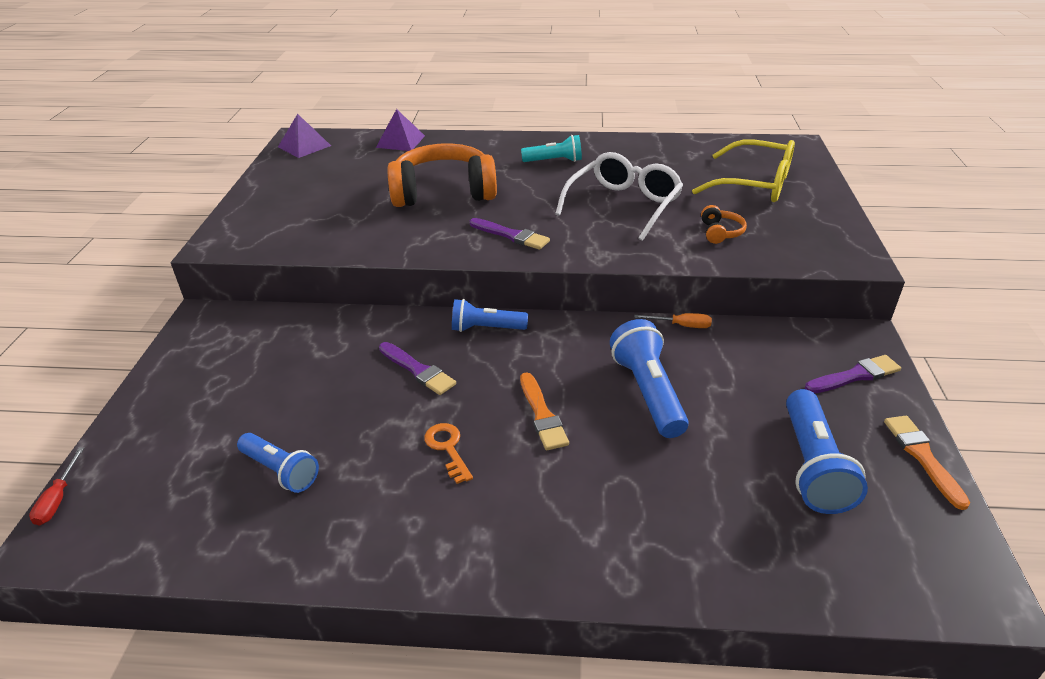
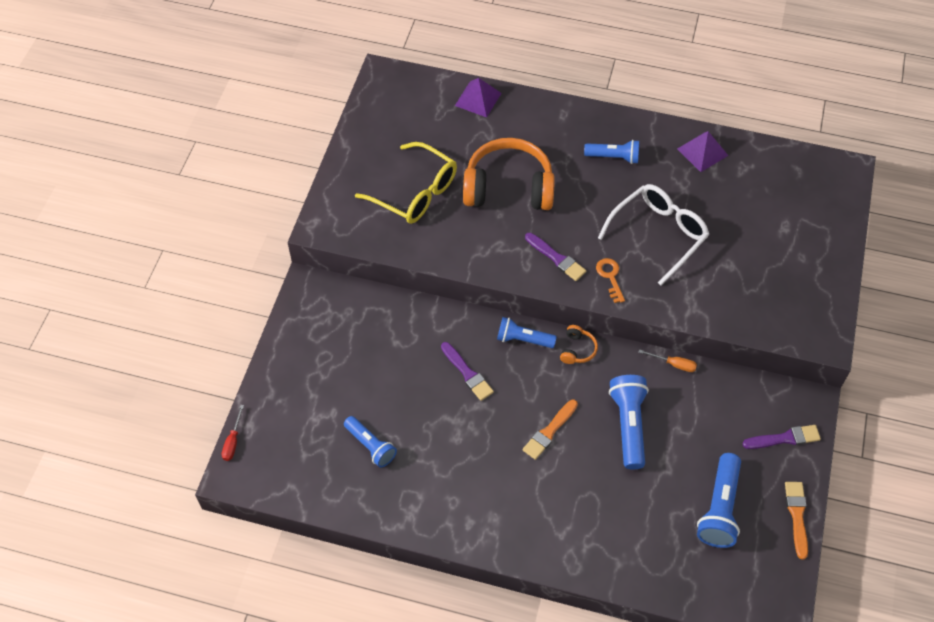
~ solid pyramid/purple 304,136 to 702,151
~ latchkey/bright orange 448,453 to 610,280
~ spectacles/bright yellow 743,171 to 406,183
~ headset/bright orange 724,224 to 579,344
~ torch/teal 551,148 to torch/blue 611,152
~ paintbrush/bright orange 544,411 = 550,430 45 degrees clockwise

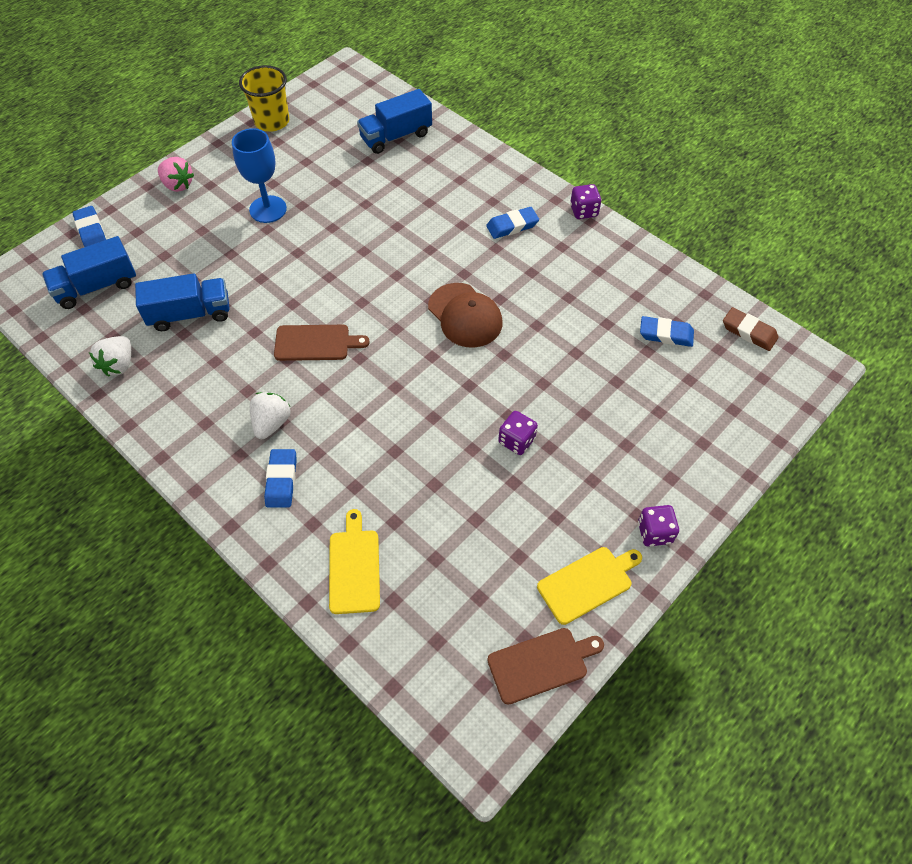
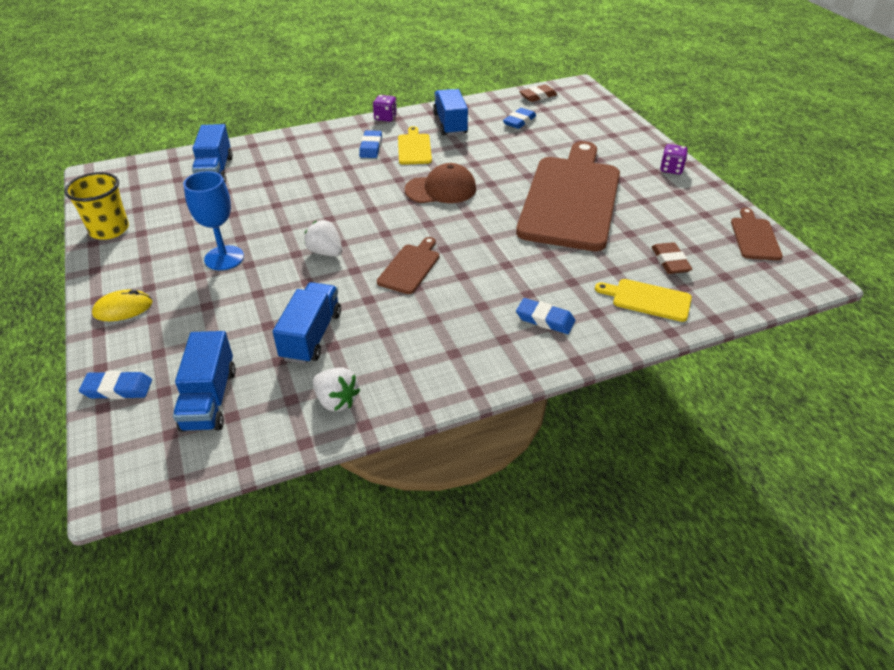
+ truck/blue 450,112
+ pencil eraser/dark brown 672,258
~ toy strawberry/white 270,415 to 323,238
~ chopping board/bright yellow 589,586 to 415,145
~ toy strawberry/rosy 176,174 to mouse/bright yellow 122,305
~ die/purple 518,433 to chopping board/dark brown 568,196

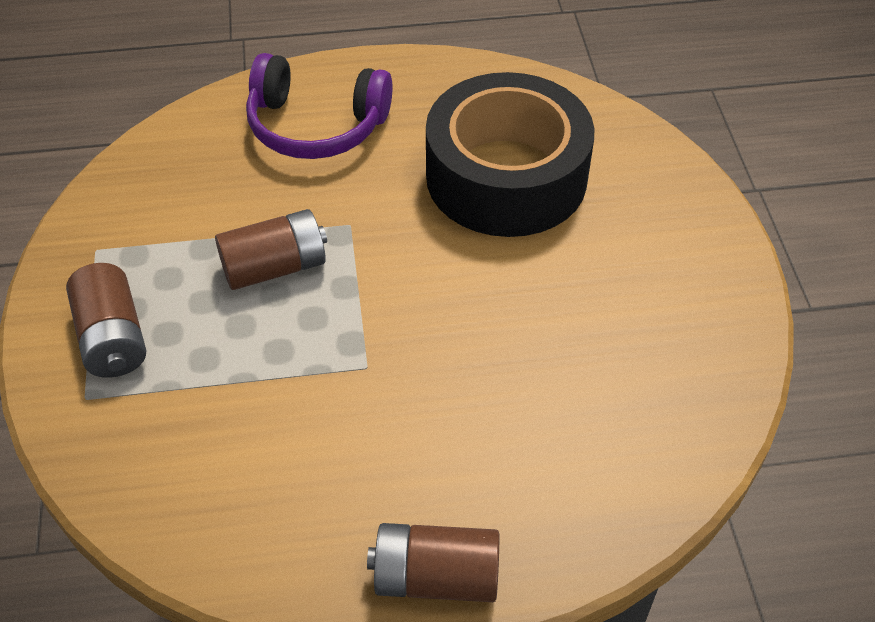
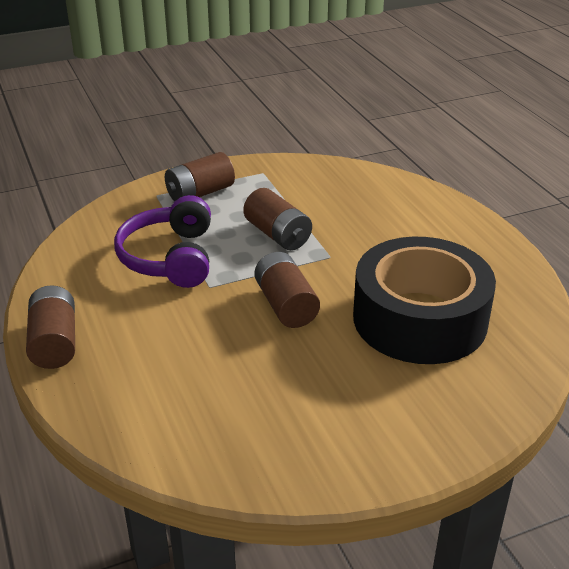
+ battery/dark brown 287,290
~ headset/purple 319,106 to 162,241

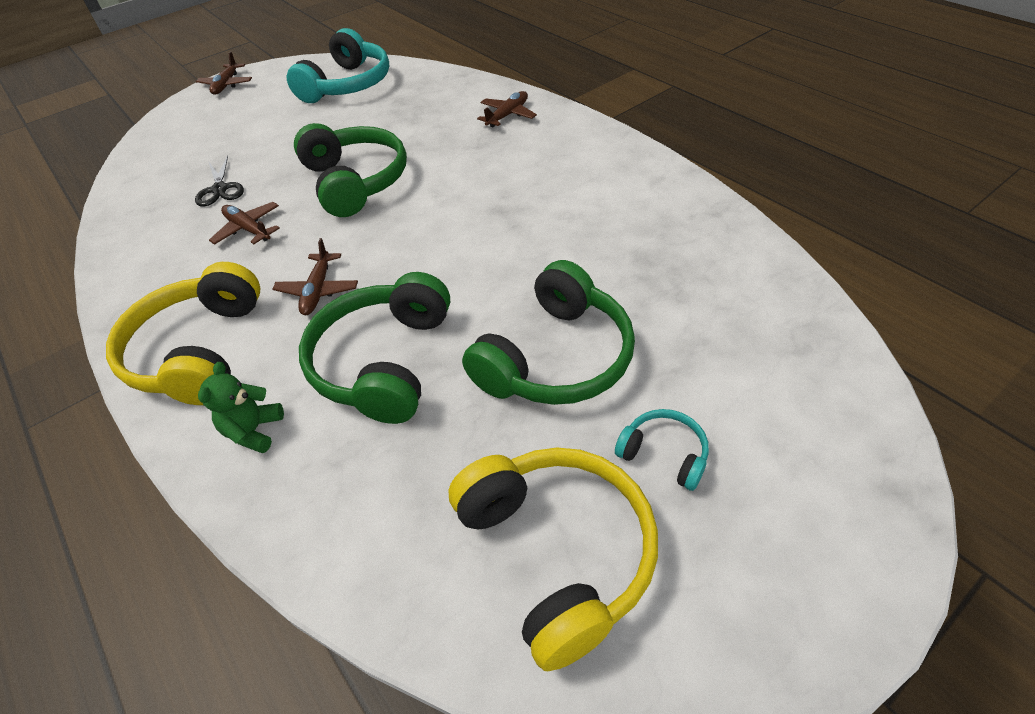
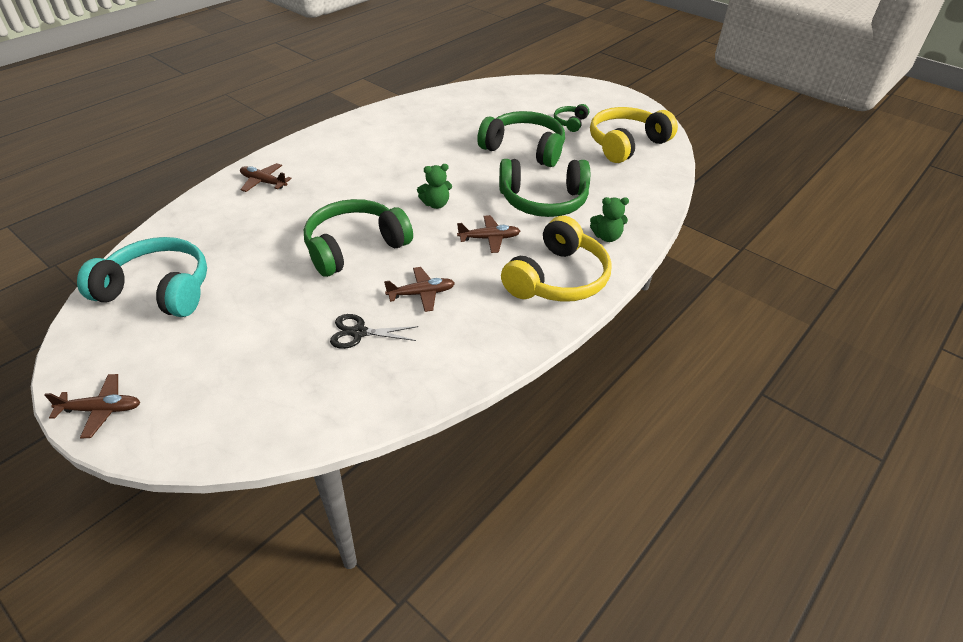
+ teddy bear/emerald 434,186
~ headset/teal 662,450 to headset/emerald 571,118
~ headset/bright yellow 183,333 = 556,259 45 degrees counterclockwise
~ pair of scissors/jet-black 219,181 = 374,331 150 degrees counterclockwise
~ toy plane/dark brown 244,223 = 419,289 135 degrees counterclockwise

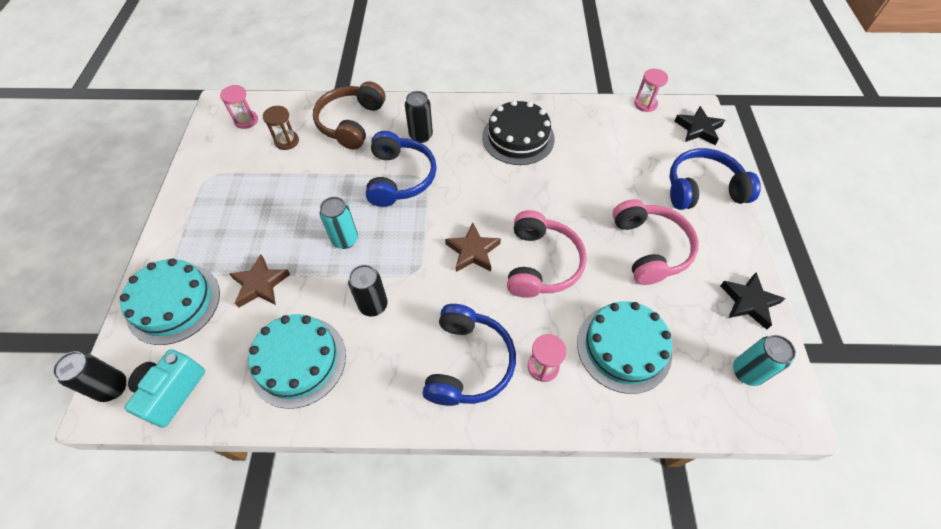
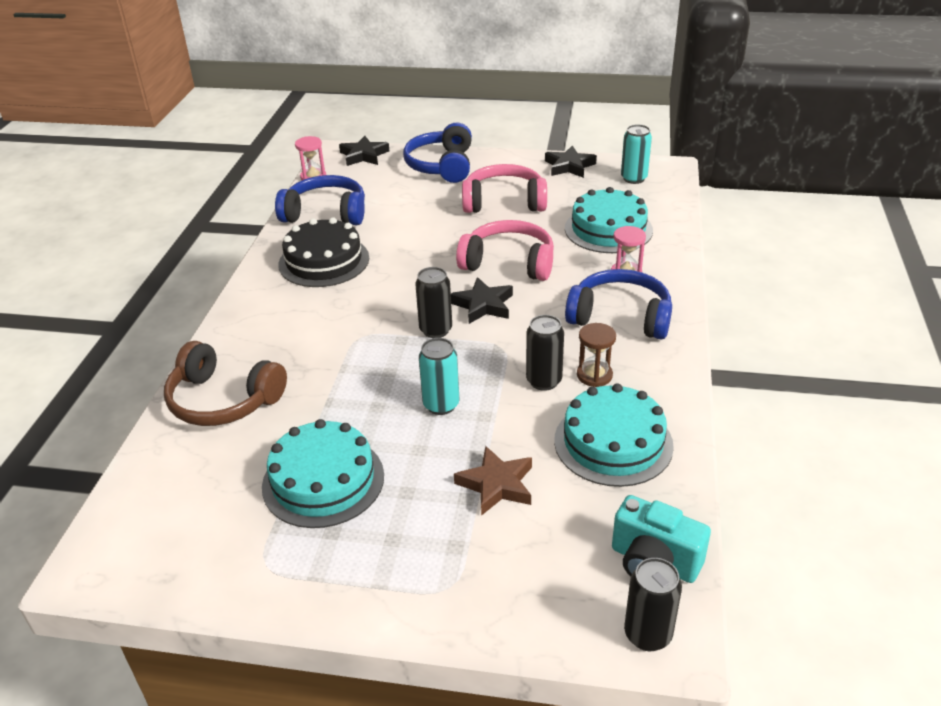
- hourglass/rosy 239,107
~ layer cake/teal 170,301 to 323,473
~ hourglass/dark brown 281,128 to 596,355
~ headset/blue 401,169 to 320,200
~ soda can/jet-black 419,117 to 433,302
~ star/dark brown 473,247 to star/jet-black 482,300

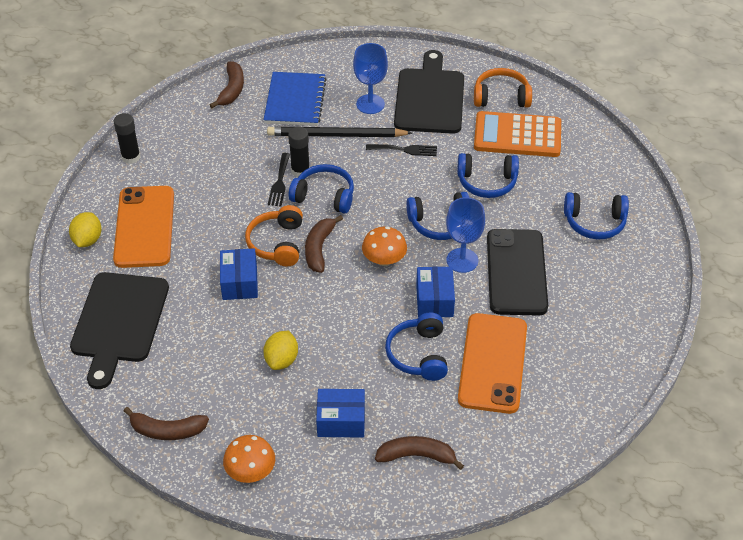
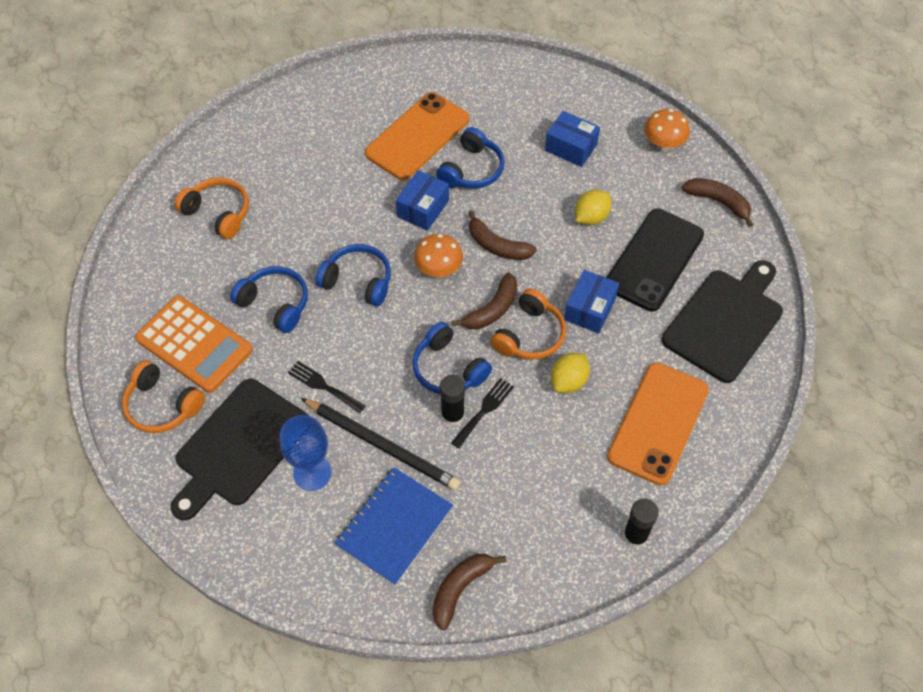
- chalice/blue 465,235
~ lemon/bright yellow 85,229 to 570,373
~ toy banana/dark brown 419,453 to 502,235
~ mobile phone/jet-black 517,272 to 655,260
~ headset/blue 596,216 to headset/bright orange 212,208

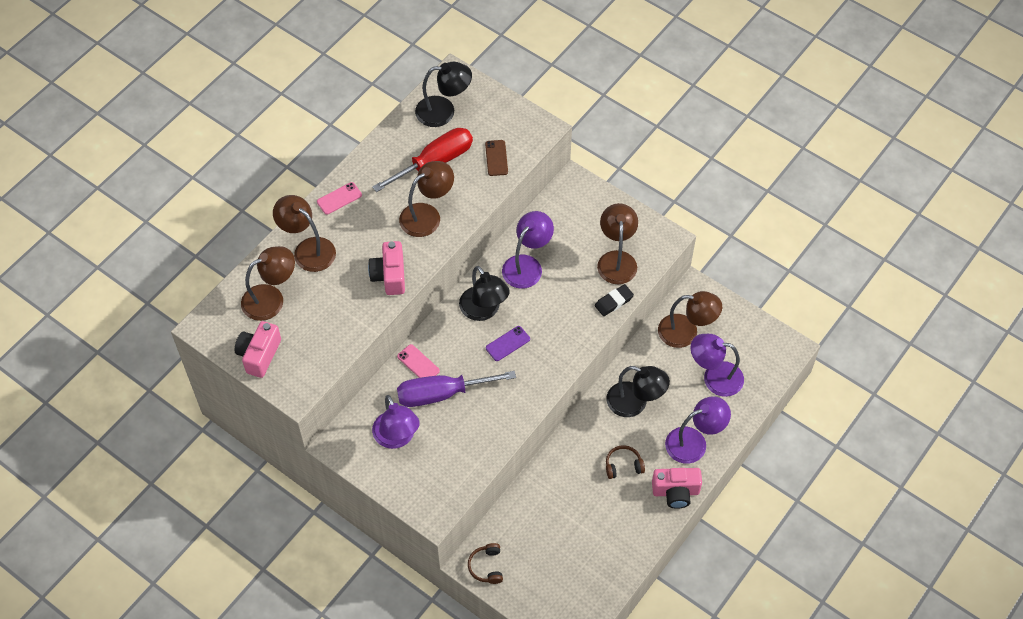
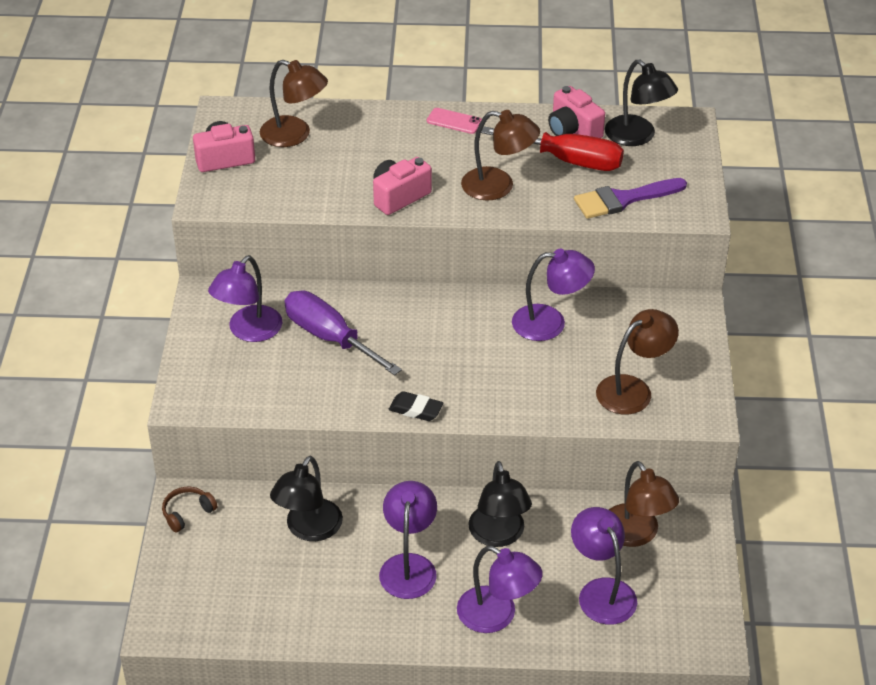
- desk lamp/dark brown 304,233
- mobile phone/rosy 418,361
- mobile phone/purple 508,343
~ desk lamp/jet-black 484,293 to 306,498
~ pencil eraser/jet-black 614,300 to 416,406
~ compact camera/rosy 677,488 to 576,112
~ mobile phone/dark brown 496,158 to paintbrush/purple 630,198
~ headset/dark brown 625,462 to desk lamp/purple 408,540

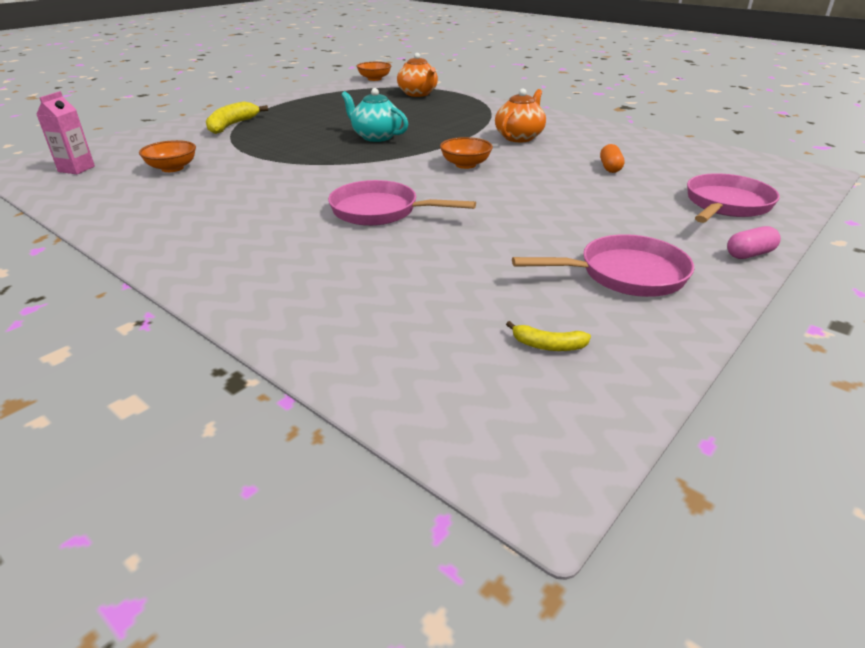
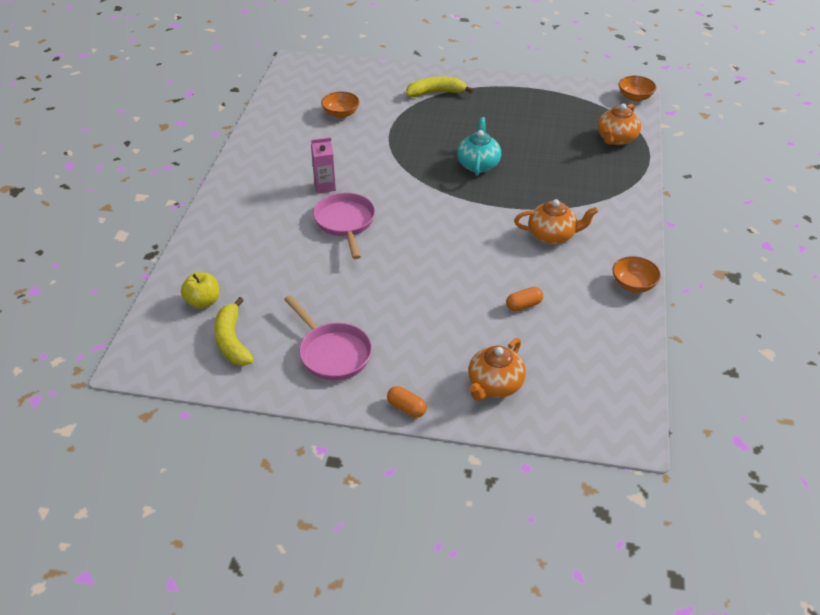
+ apple/bright yellow 200,290
~ milk carton/rosy 65,132 to 323,165
~ serving bowl/bright orange 466,153 to 636,274
~ pan/rosy 733,198 to tea pot/bright orange 497,369
~ pill/rosy 754,242 to pill/bright orange 407,402
~ toy banana/bright yellow 548,336 = 234,331 x1.92

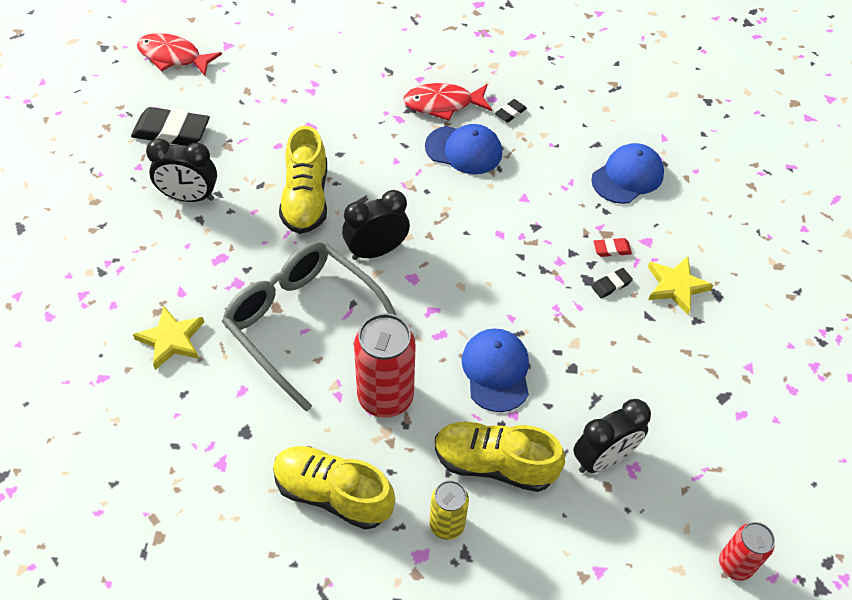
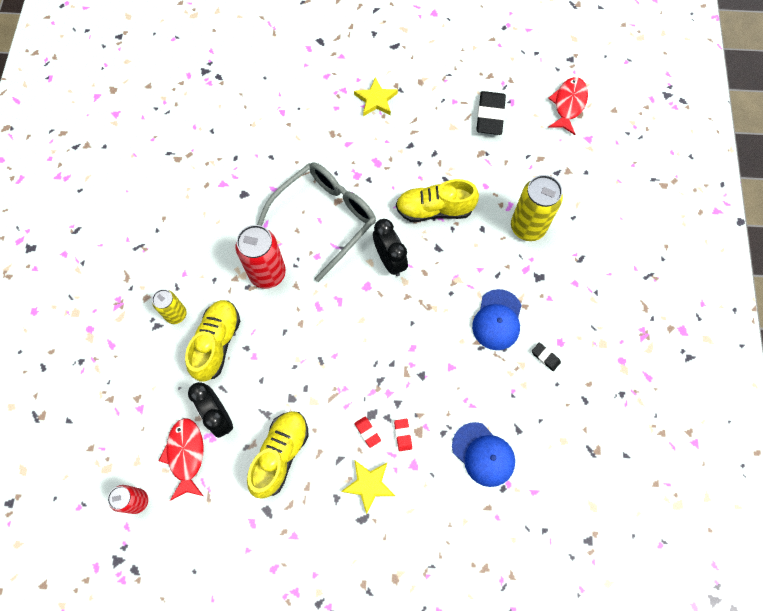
- clock/jet-black 181,170
- cap/blue 495,370
+ soda can/bright yellow 537,208
~ star/bright yellow 168,338 to 376,96
~ lace-up shoe/bright yellow 334,488 to 278,455
~ toy fish/scarlet 447,102 to 181,459
~ pencil eraser/jet-black 612,283 to pencil eraser/scarlet 367,432

